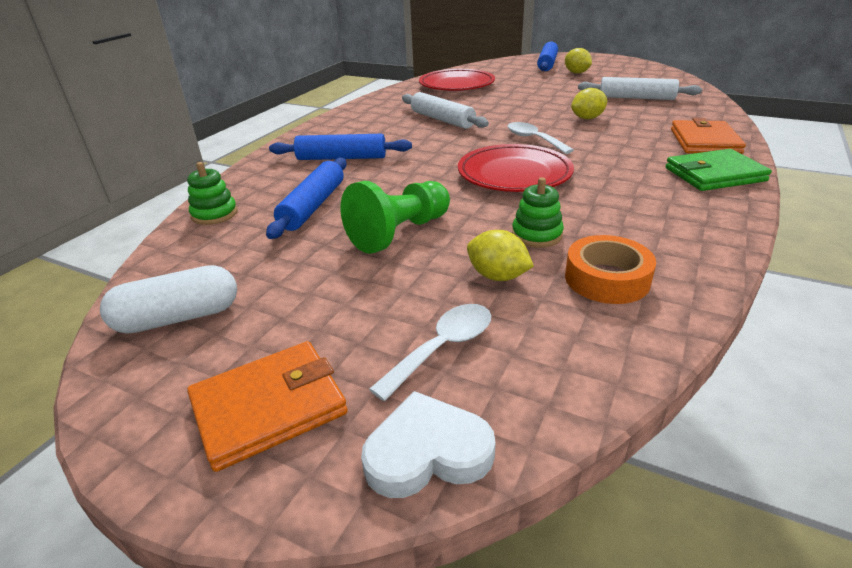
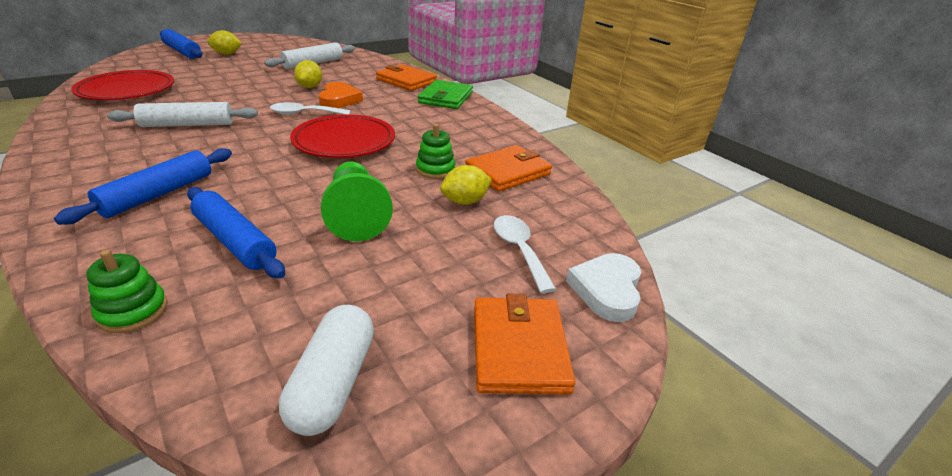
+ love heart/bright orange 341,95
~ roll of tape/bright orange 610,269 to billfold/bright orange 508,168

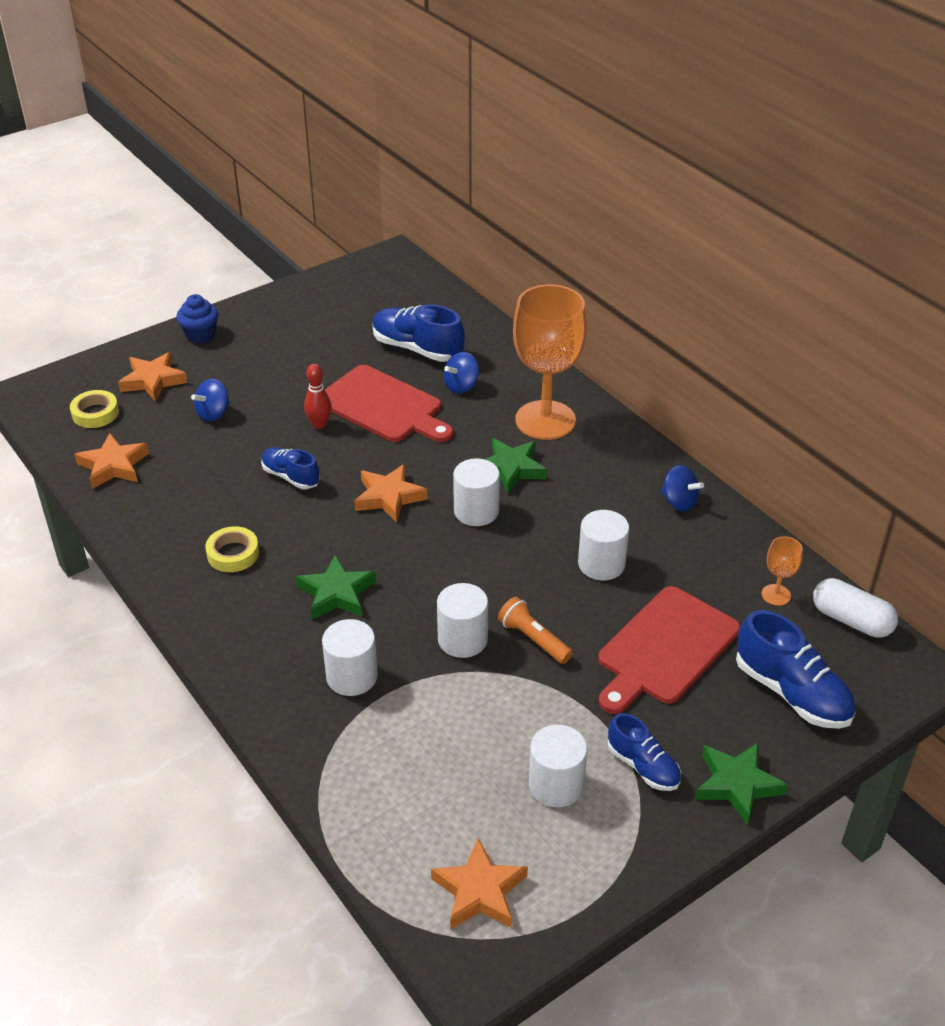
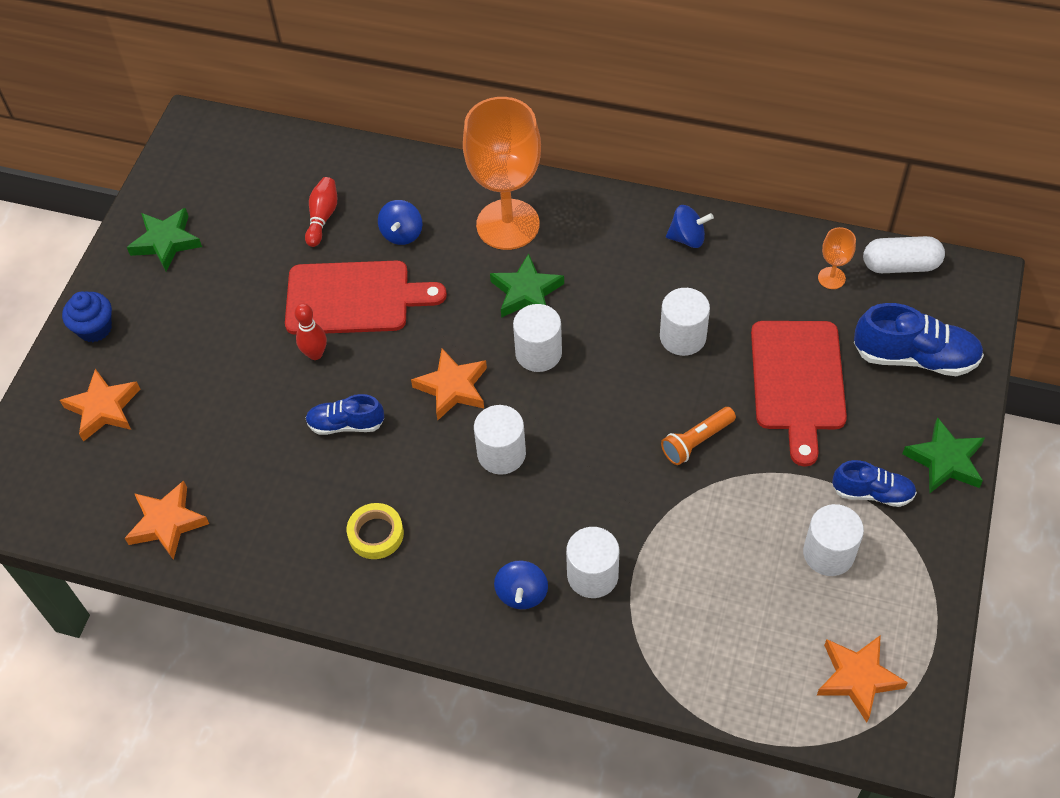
- roll of tape/bright yellow 94,409
~ whirligig/blue 210,400 to 521,584
~ star/emerald 336,587 to 164,239
~ solid cylinder/white 462,620 to 500,440
~ lace-up shoe/blue 418,333 to tenpin/scarlet 321,212
~ torch/bright orange 535,630 = 698,436 45 degrees counterclockwise

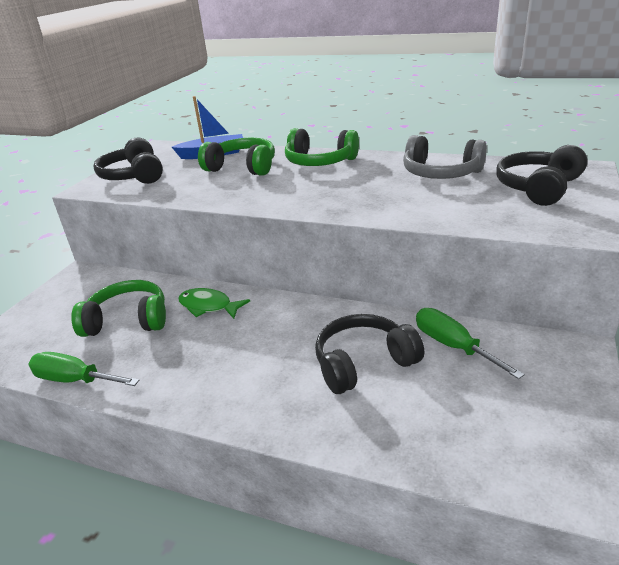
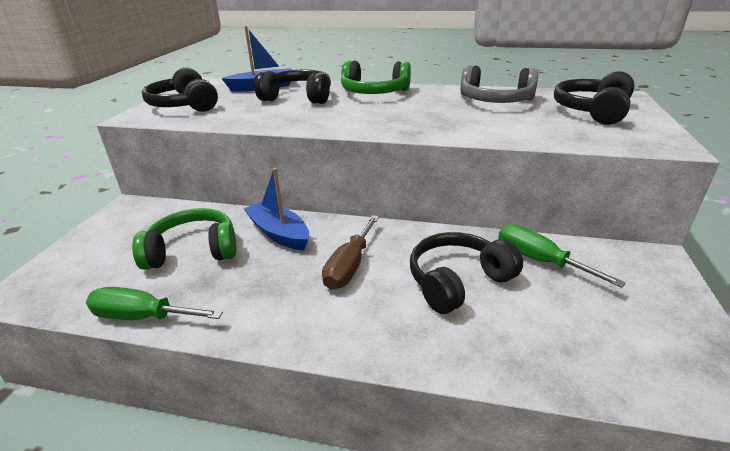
+ flat screwdriver/dark brown 350,252
~ toy fish/emerald 214,303 to toy boat/blue 276,209
~ headset/emerald 236,157 to headset/jet-black 292,87

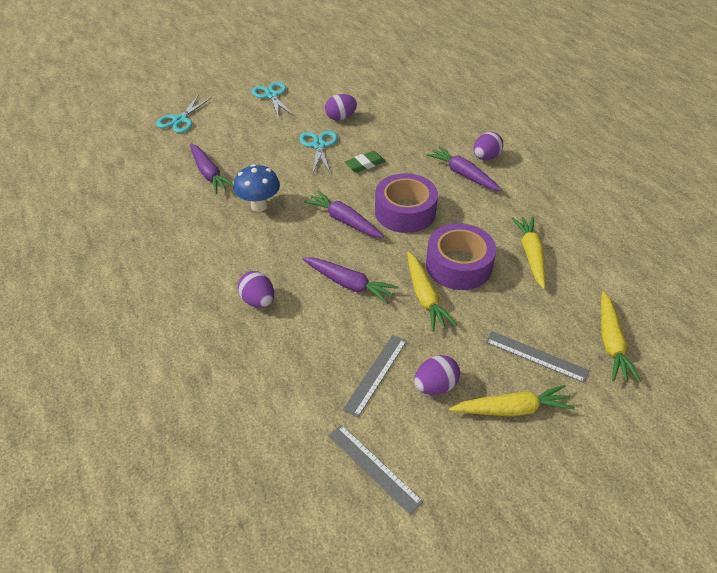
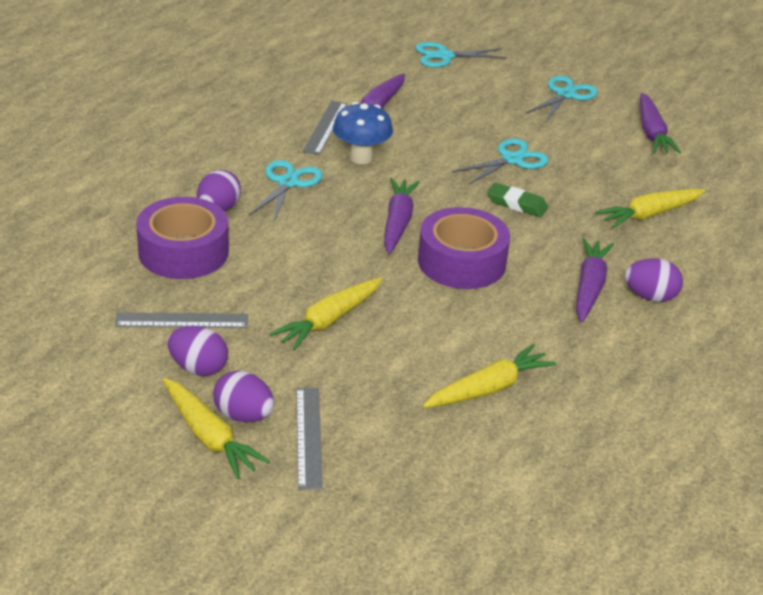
+ pair of scissors/teal 286,190
~ toy carrot/purple 350,280 to 660,123
~ egg/purple 341,107 to 243,396
~ ruler/grey 375,469 to 324,128
~ roll of tape/purple 461,256 to 182,238
~ toy carrot/bright yellow 621,336 to 650,208

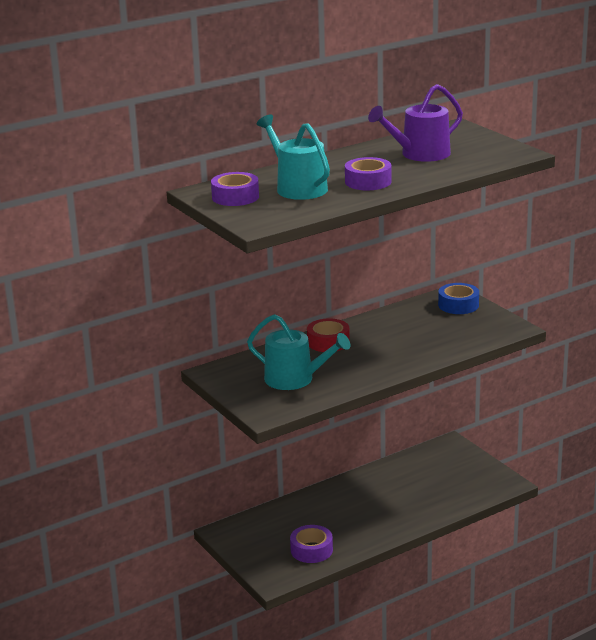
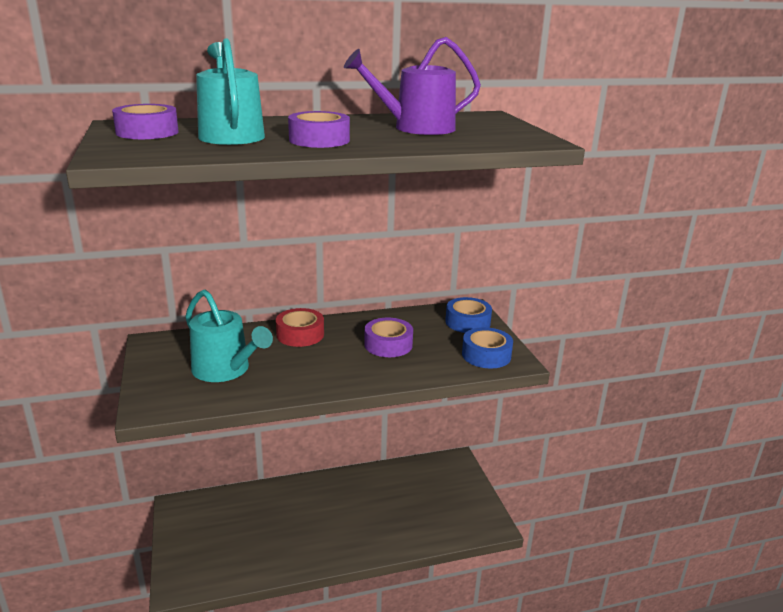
+ roll of tape/blue 487,348
~ roll of tape/purple 311,544 to 388,337

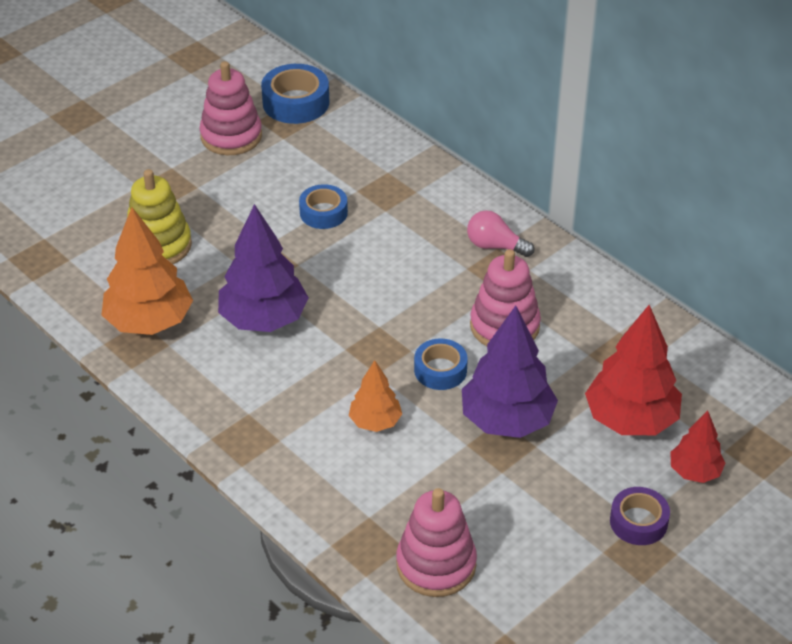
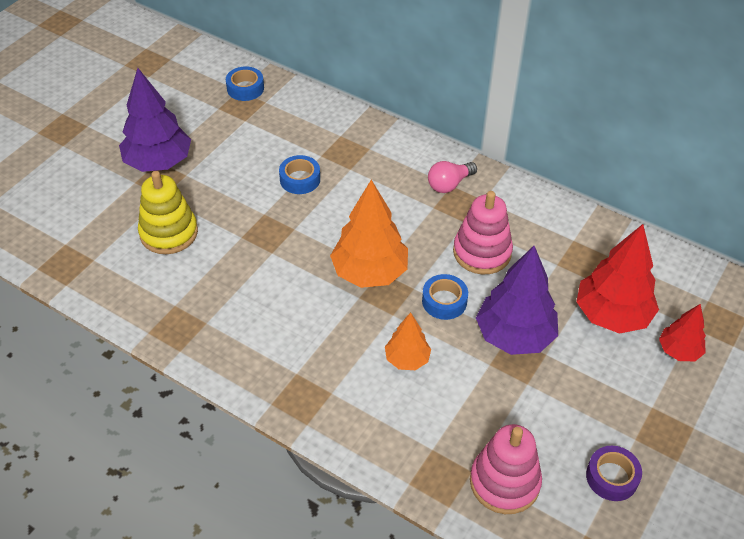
- stacking toy/rosy 231,108
~ toy tree/bright orange 147,271 to 369,234
~ toy tree/purple 263,268 to 155,120
~ roll of tape/purple 640,516 to 614,473
~ lightbulb/rosy 500,233 = 452,177 45 degrees counterclockwise
~ roll of tape/blue 295,94 = 245,84 x0.67

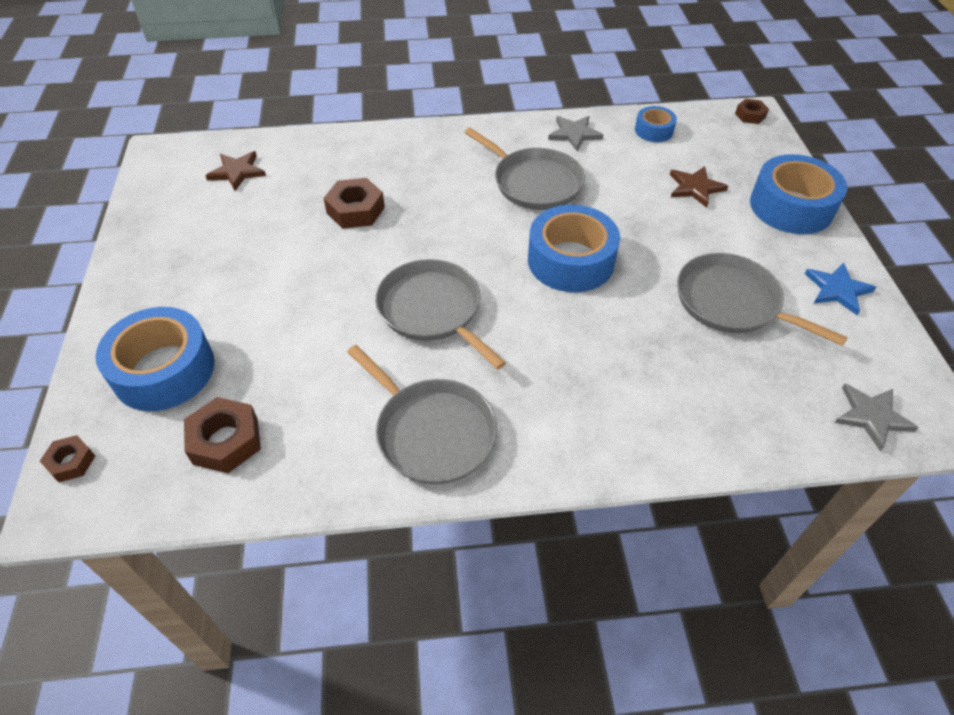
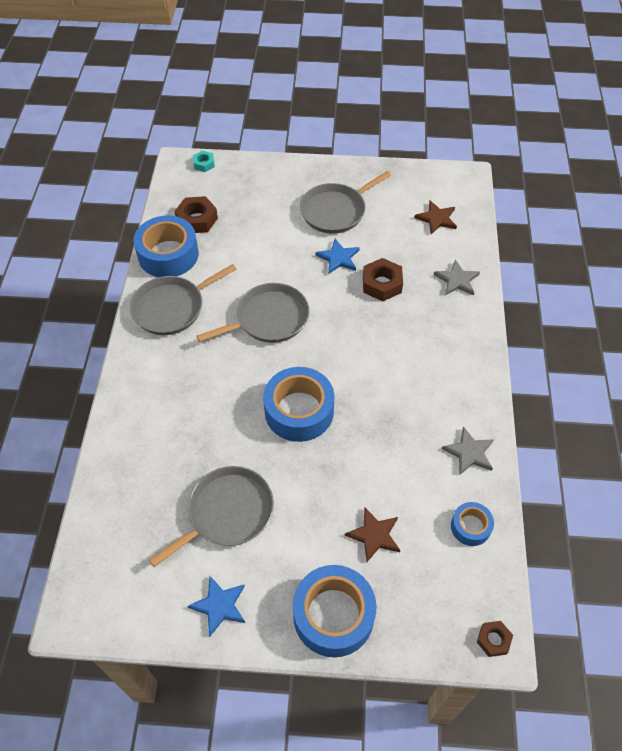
+ star/blue 338,256
~ roll of tape/blue 155,359 to 166,246
~ pan/grey 524,169 to 345,202
~ star/grey 877,417 to 457,277
~ hexagon nut/dark brown 67,458 to hexagon nut/teal 204,161

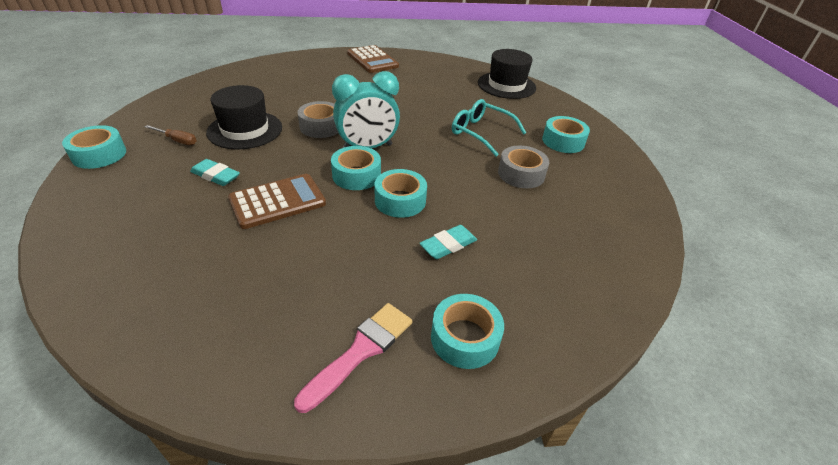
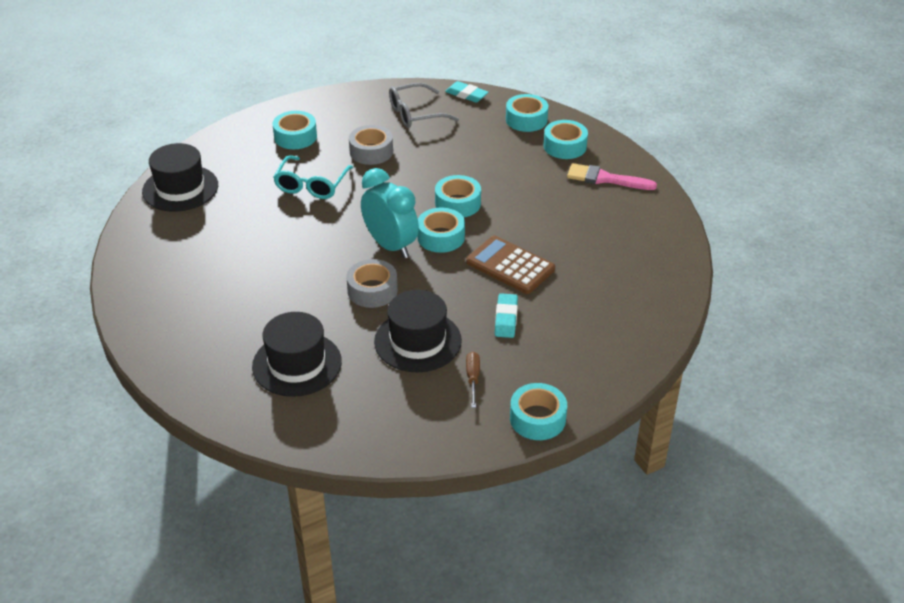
- pocket calculator/dark brown 373,59
+ hat/jet-black 297,354
+ spectacles/grey 424,105
+ roll of tape/teal 527,113
~ pencil eraser/teal 448,242 to 466,92

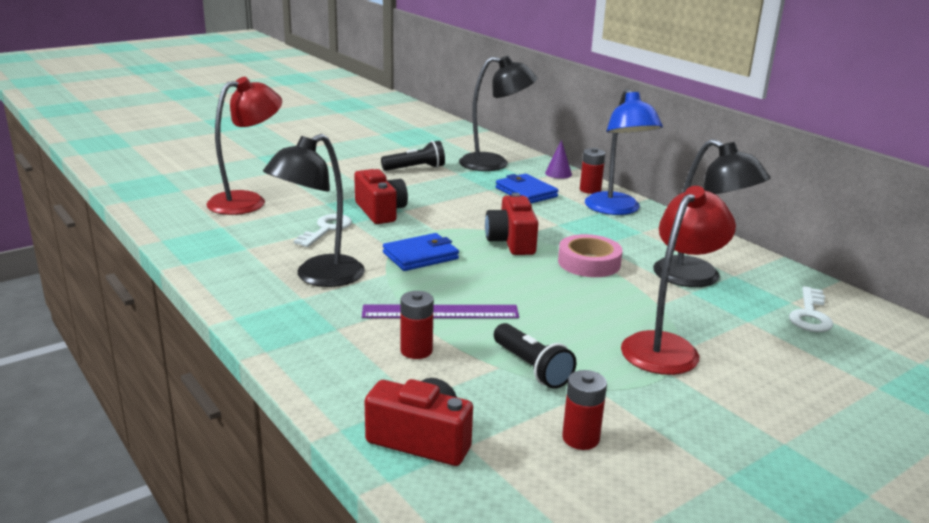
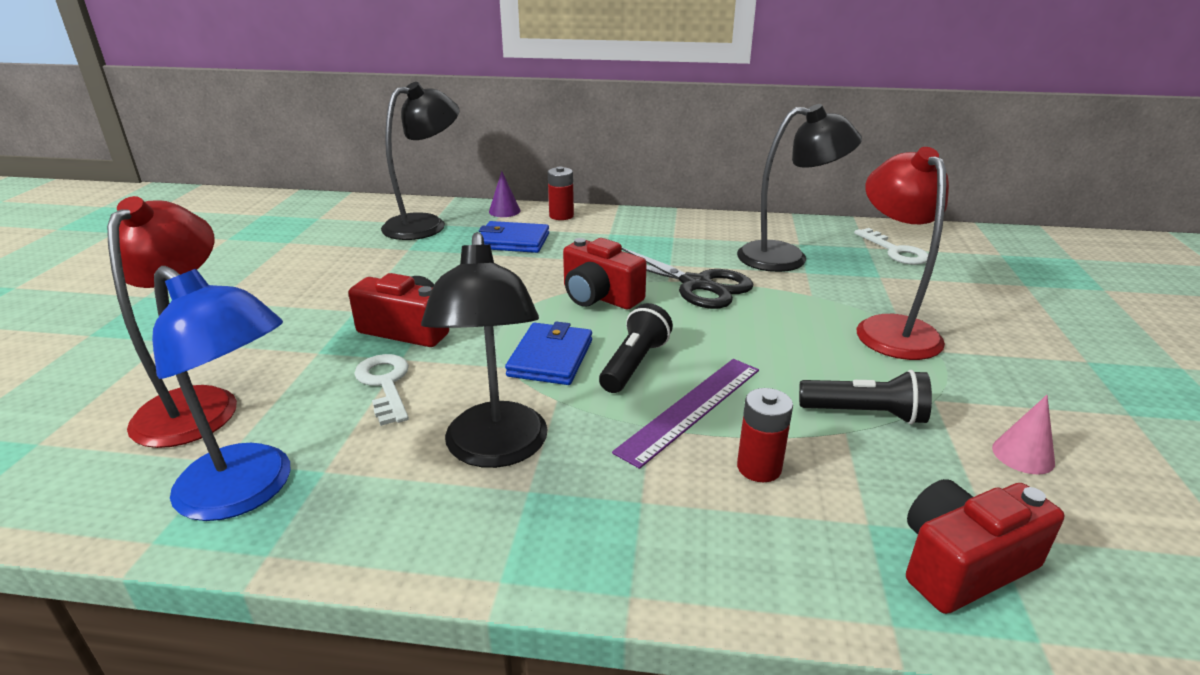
~ torch/jet-black 413,156 to 636,348
~ desk lamp/blue 624,152 to 221,393
~ roll of tape/rosy 590,255 to pair of scissors/jet-black 687,278
~ battery/scarlet 584,410 to solid cone/rosy 1023,435

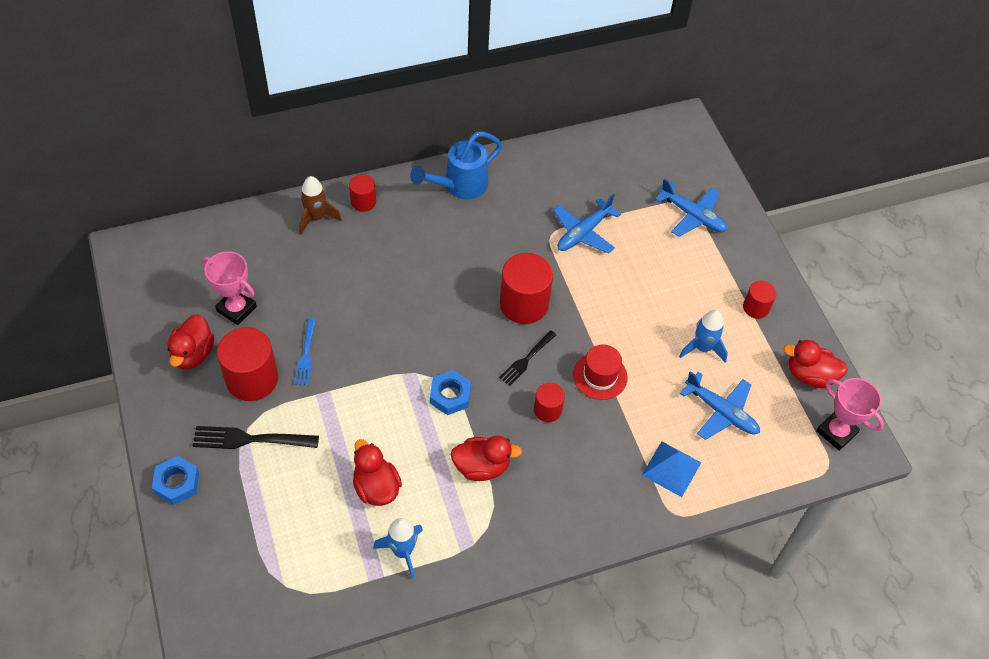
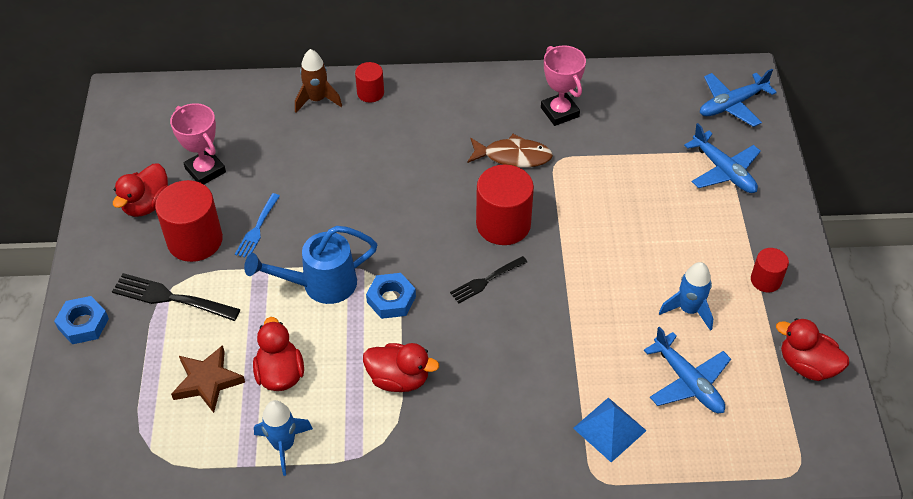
- solid cylinder/scarlet 549,402
- hat/scarlet 600,372
+ star/dark brown 208,379
+ toy fish/dark brown 510,151
~ sprinkling can/blue 456,165 to 311,265
~ toy plane/blue 587,224 to 738,98
~ trophy/rosy 850,414 to 563,85

